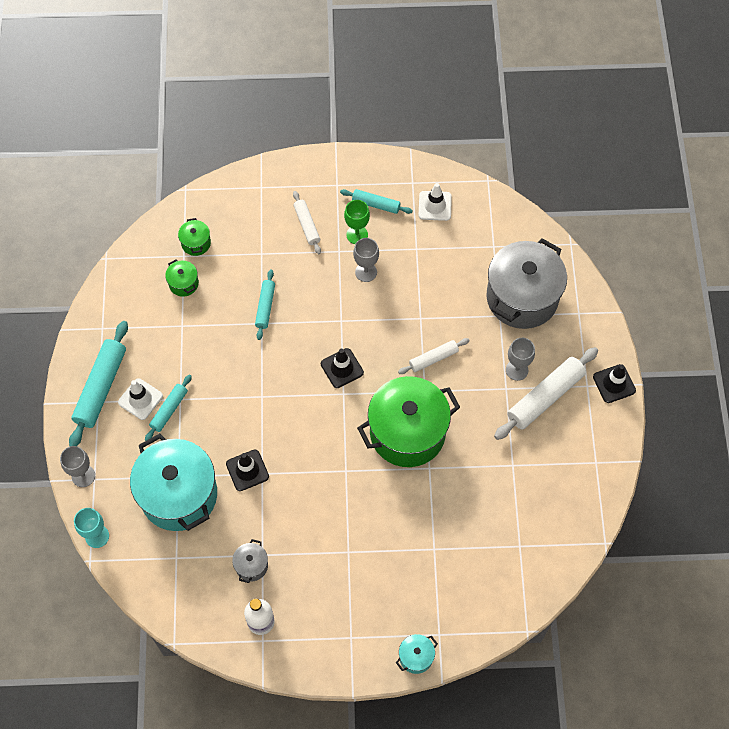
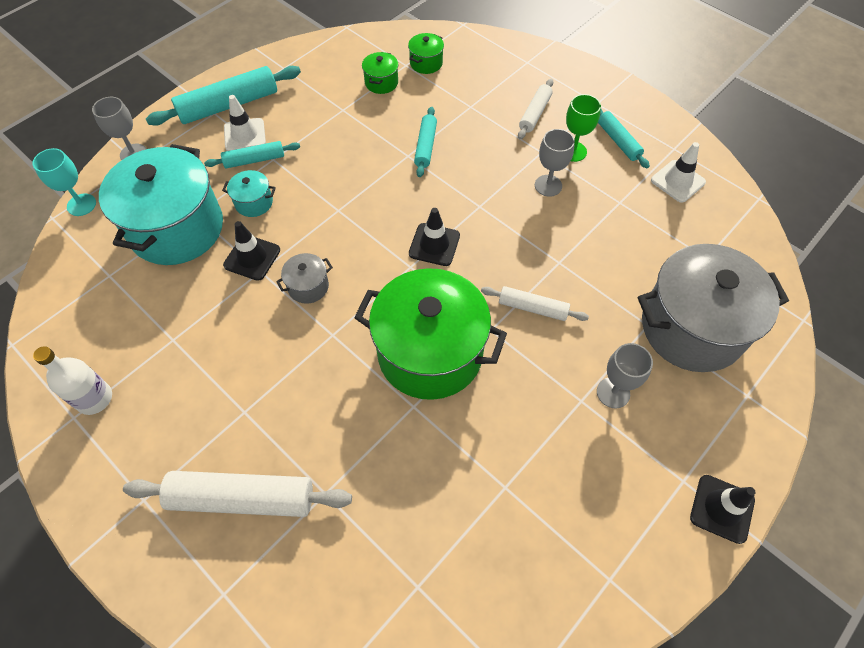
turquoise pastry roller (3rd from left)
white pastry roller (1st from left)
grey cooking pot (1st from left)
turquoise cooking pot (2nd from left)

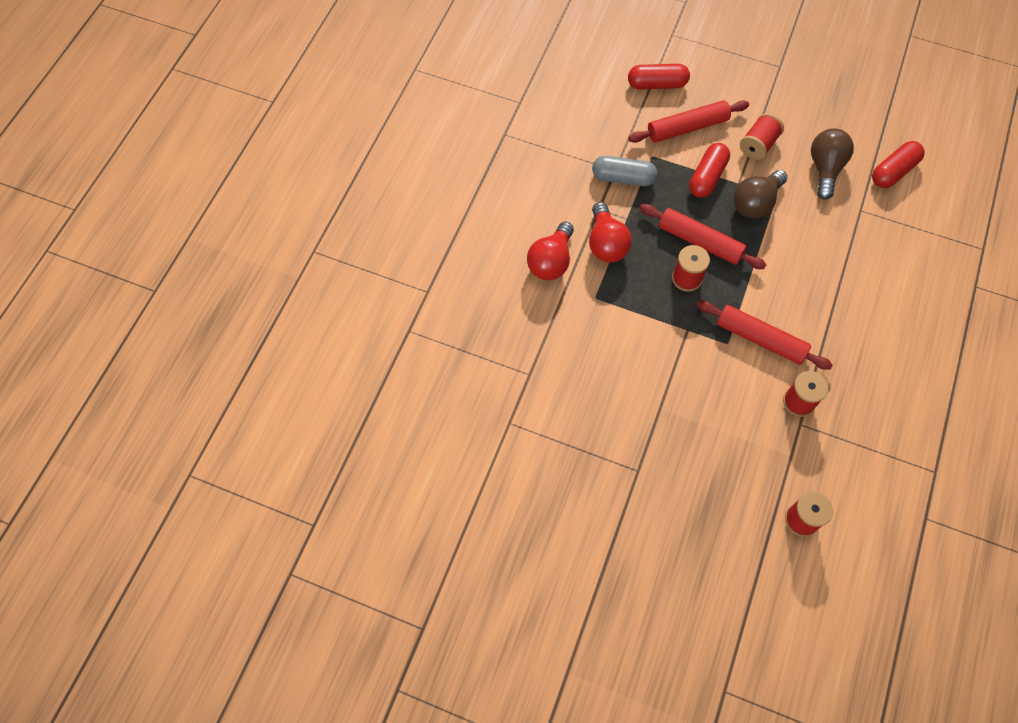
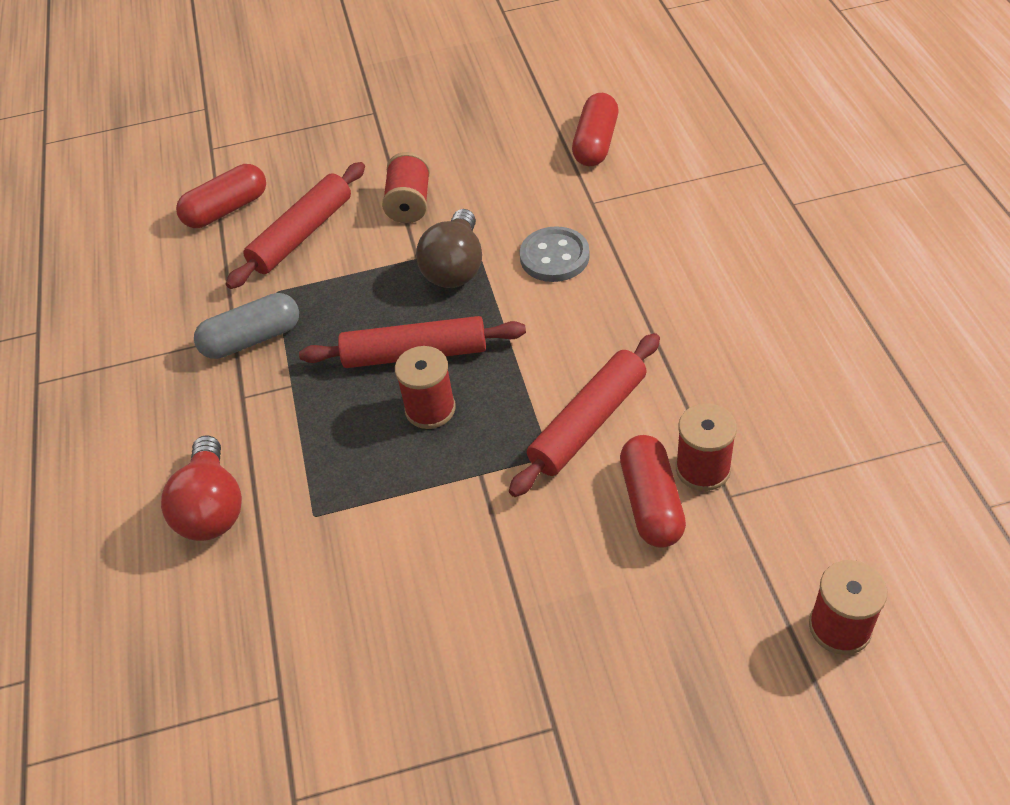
russet bulb (2nd from left in the first image)
red pill shape (3rd from left)
red bulb (2nd from left in the first image)
red pastry roller (3rd from left)
grey button

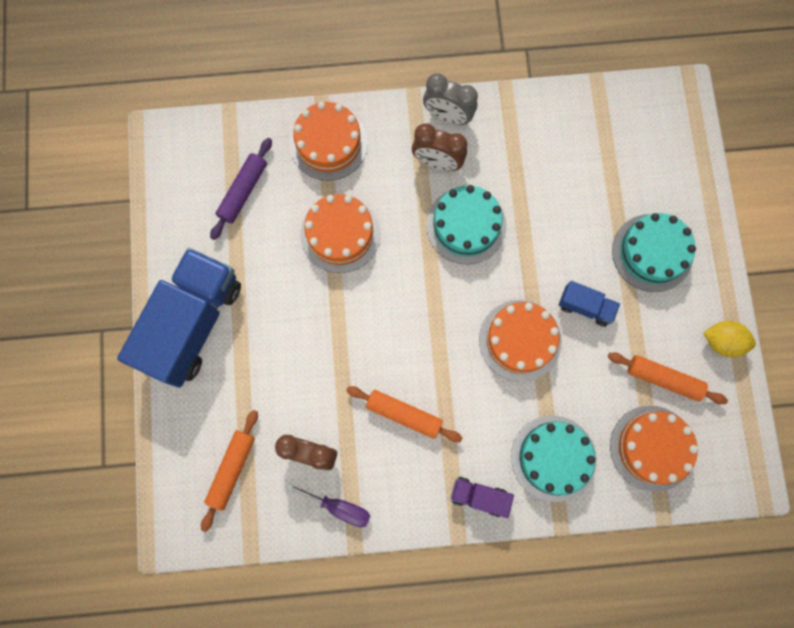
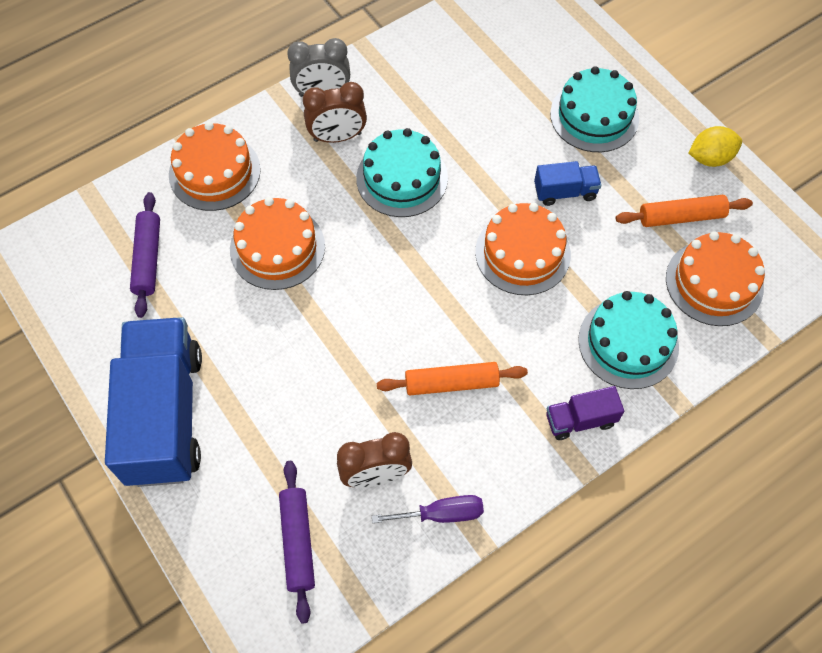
royal purple pastry roller (2nd from left)

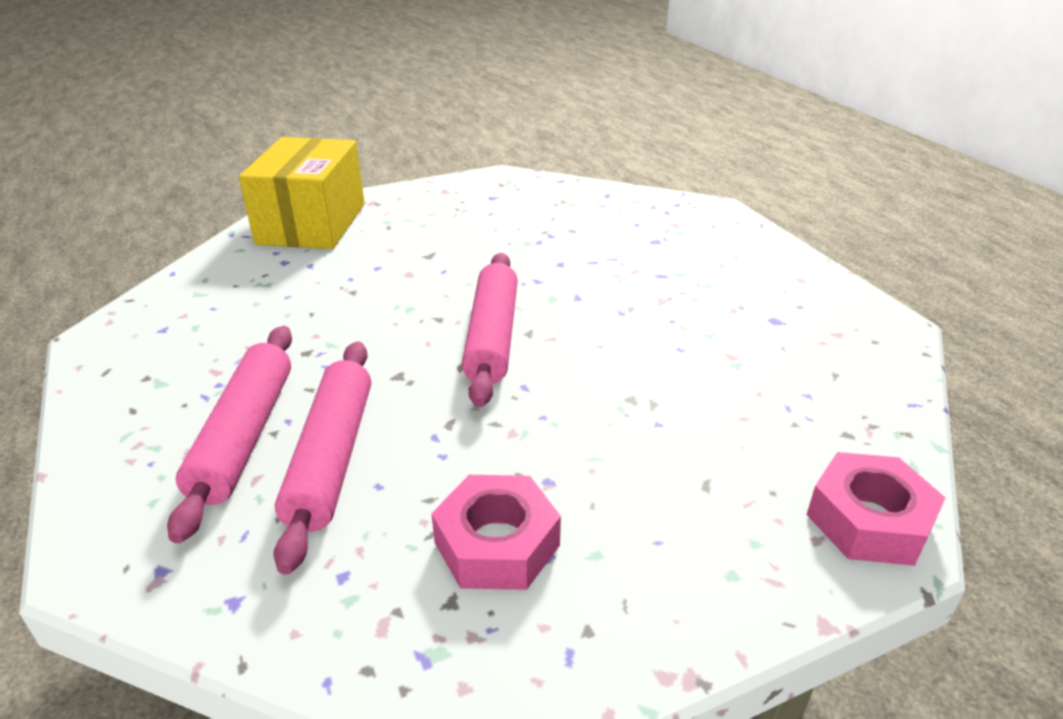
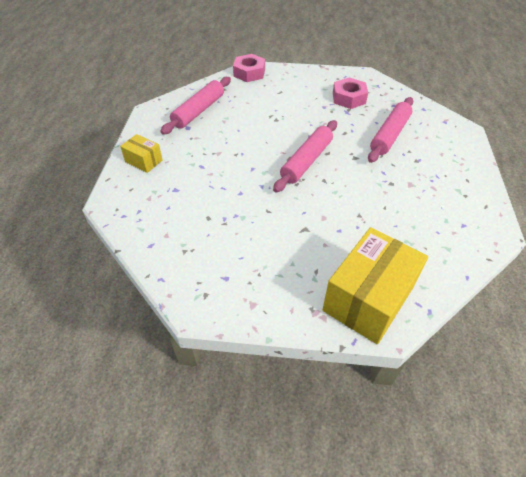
rosy pastry roller (1st from left)
yellow parcel (1st from left)

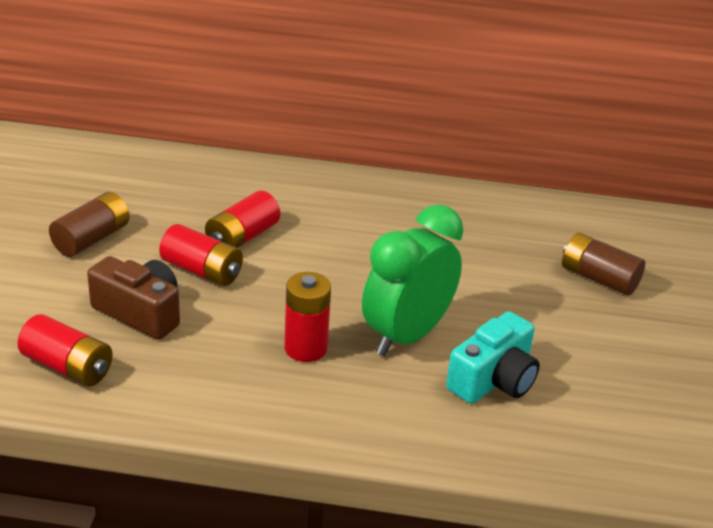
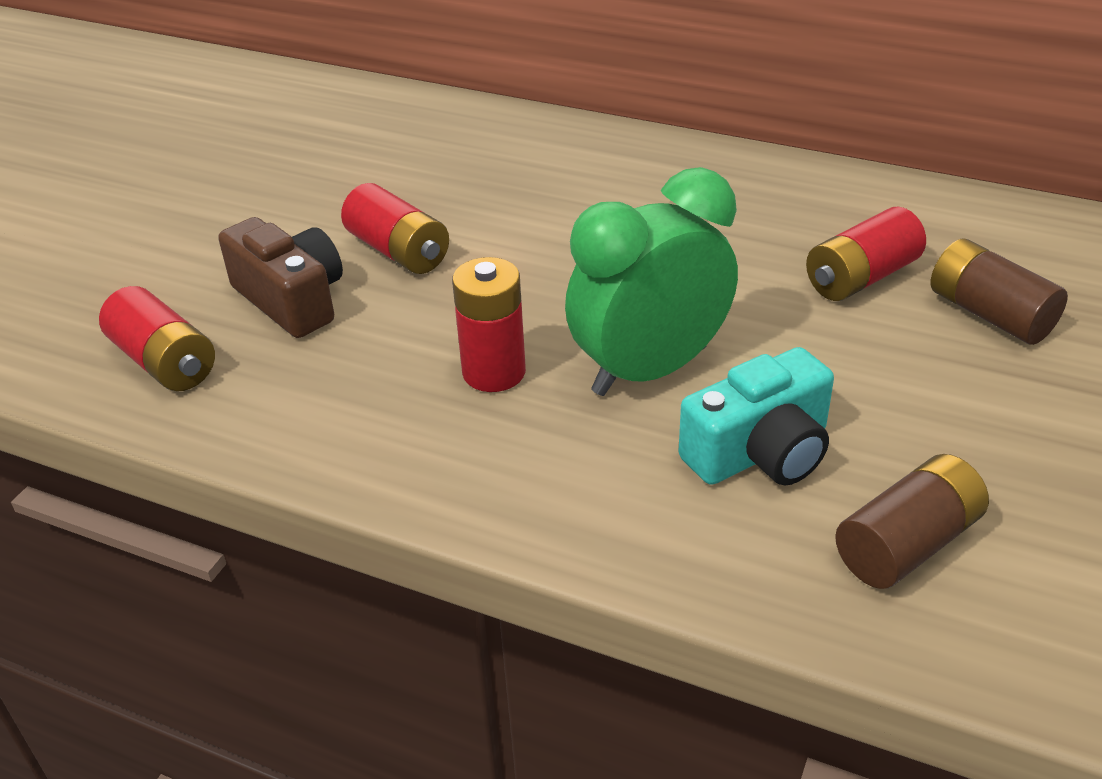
red battery (4th from left)
russet battery (1st from left)

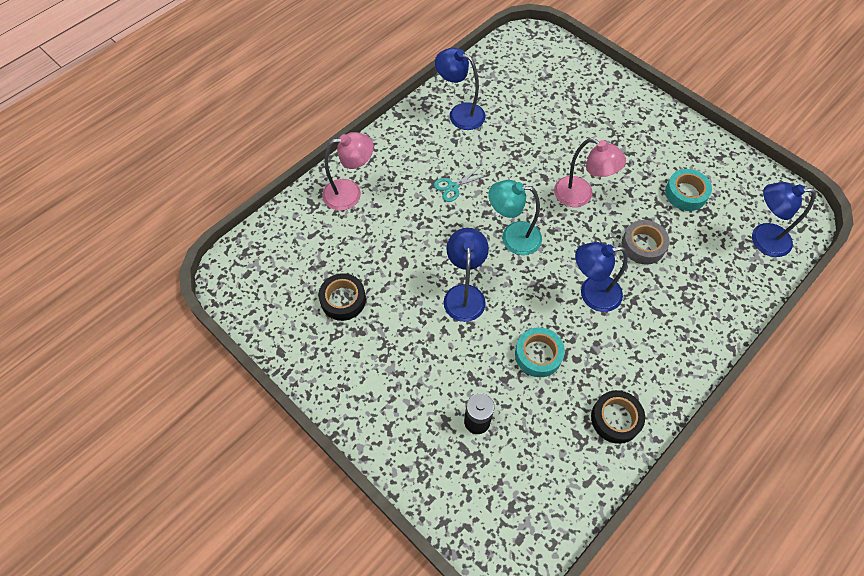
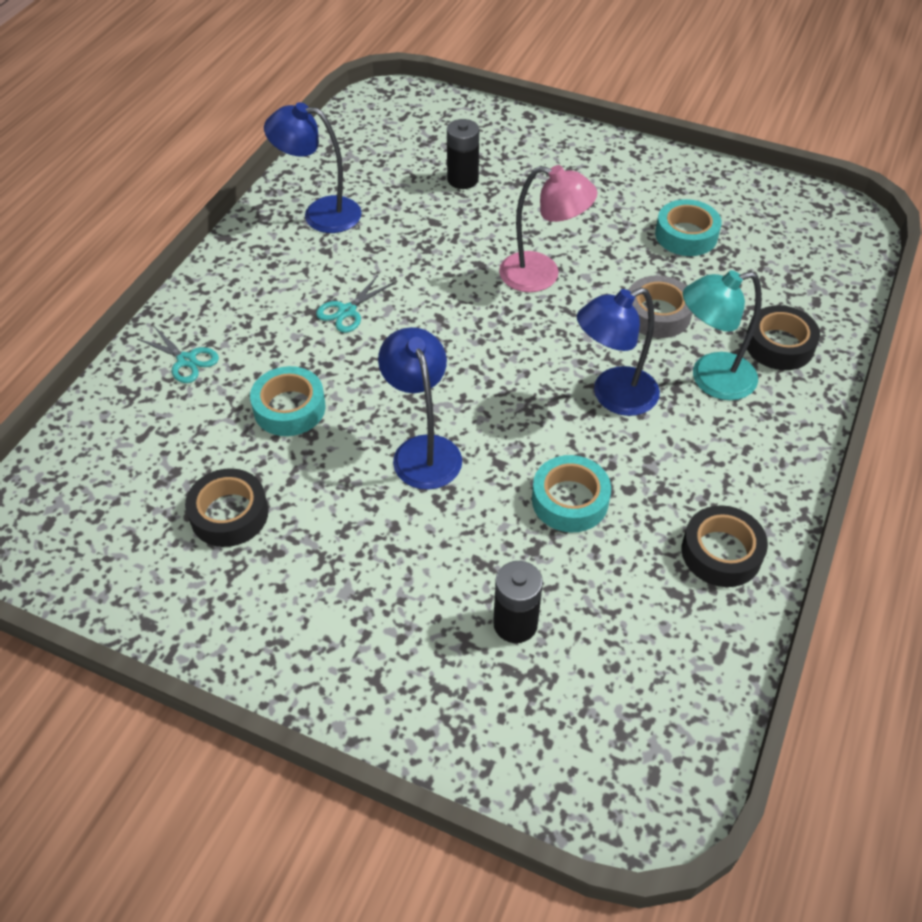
turquoise scissors (1st from left)
turquoise desk lamp
cobalt desk lamp (4th from left in the first image)
jet-black battery (1st from left)
jet-black sticky tape (3rd from left)
turquoise sticky tape (1st from left)

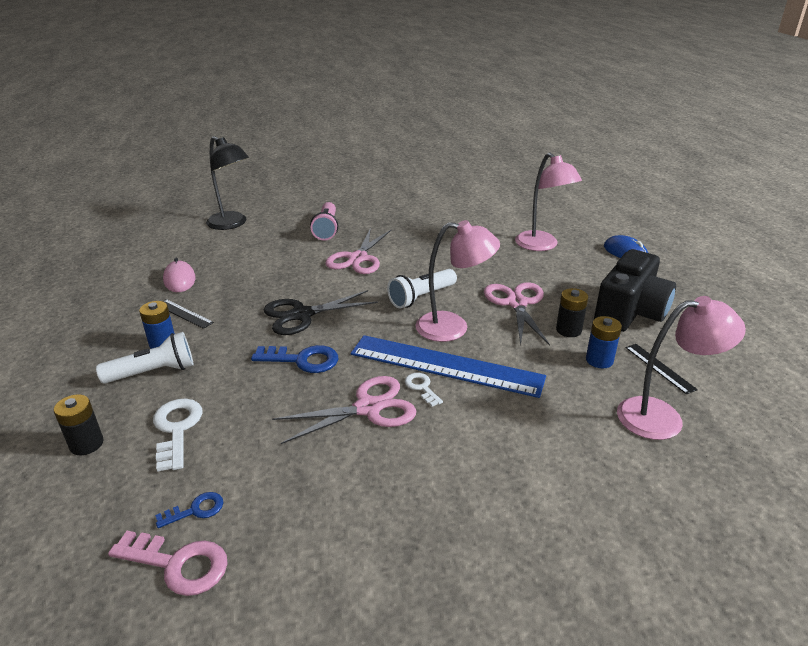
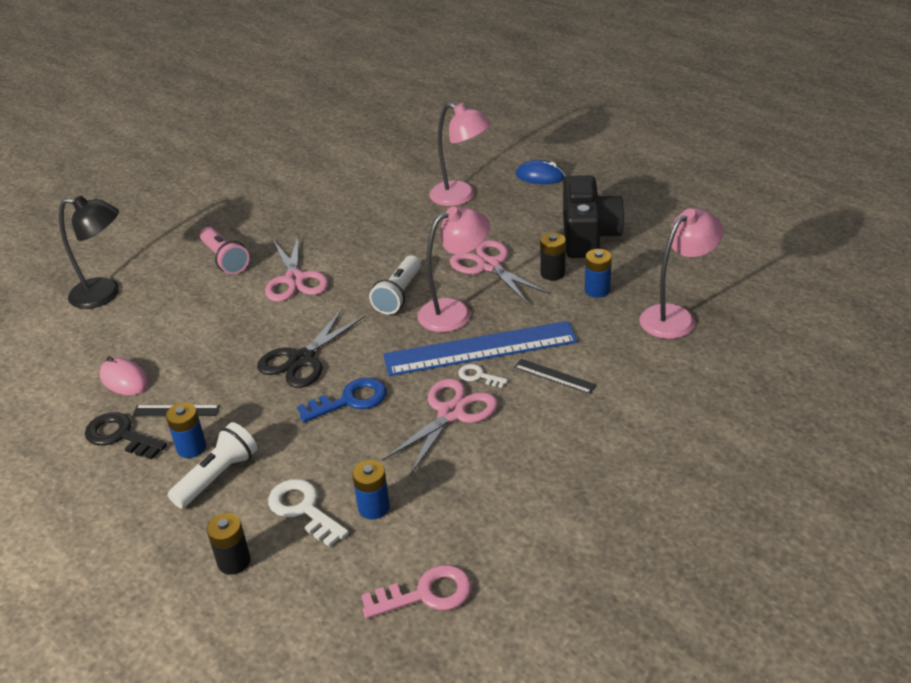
jet-black straightedge (2nd from left)
cobalt door key (1st from left in the first image)
jet-black door key
cobalt battery (2nd from left)

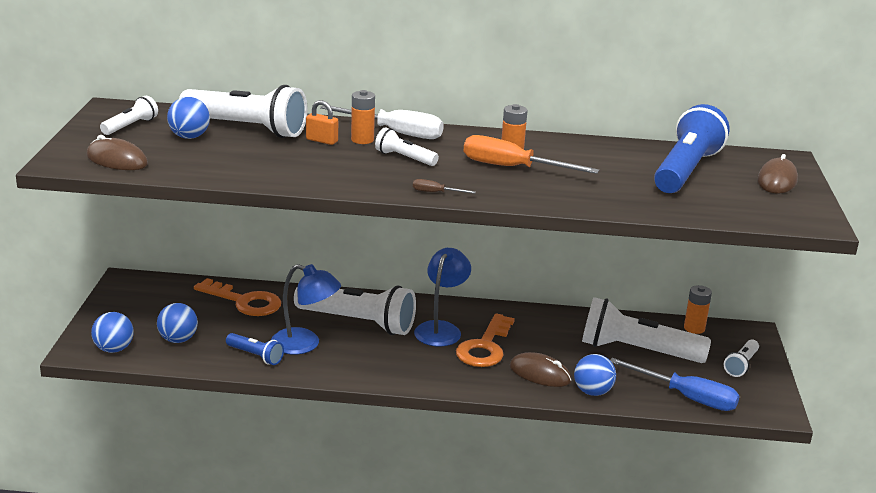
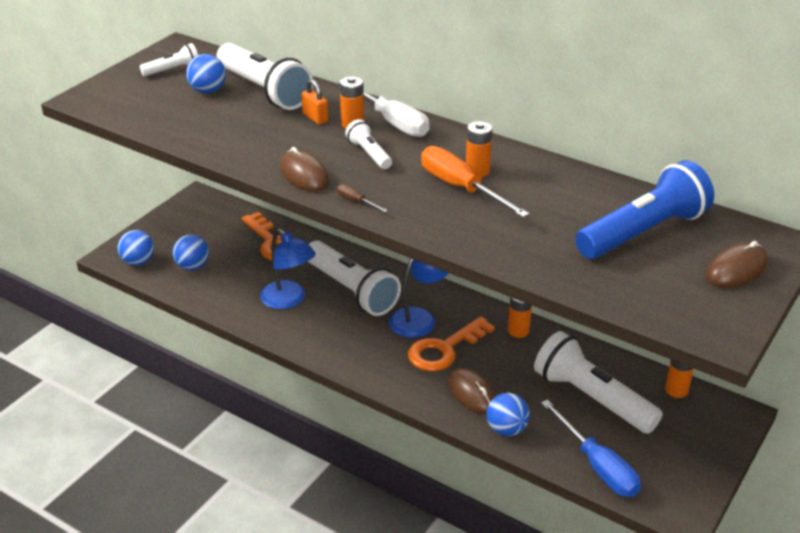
russet computer mouse (1st from left)
cobalt flashlight (1st from left in the first image)
white flashlight (6th from left in the first image)
orange battery (3rd from left)

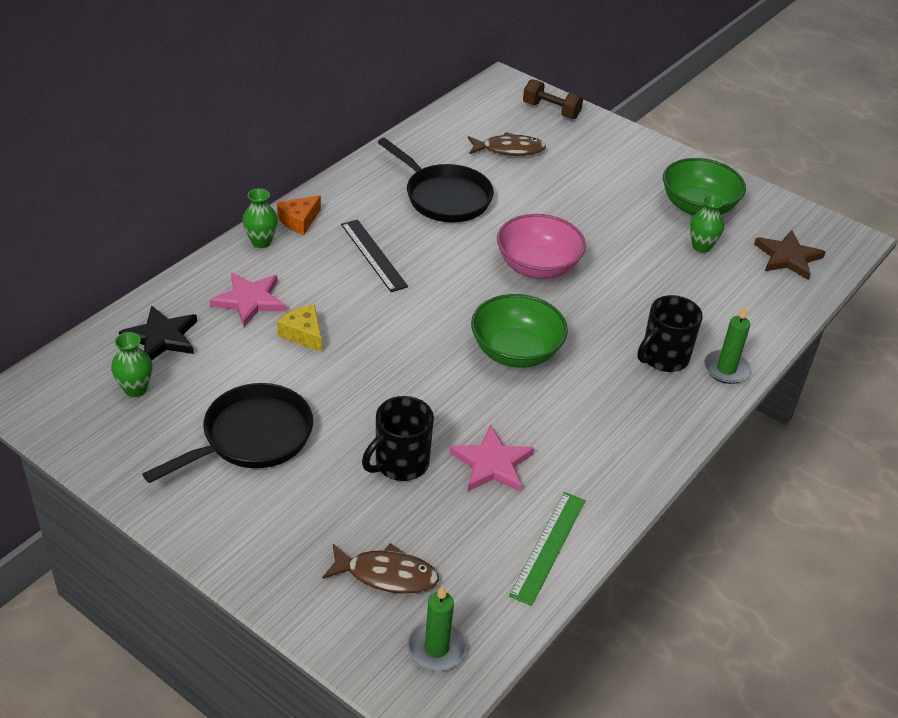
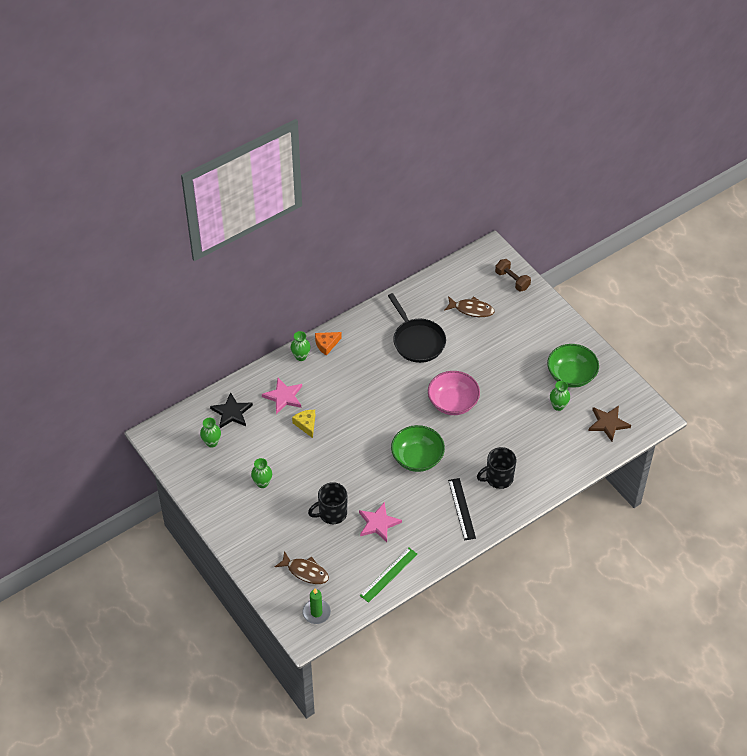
jet-black straightedge
emerald pillar candle (2nd from left in the first image)
emerald vase (2nd from left)

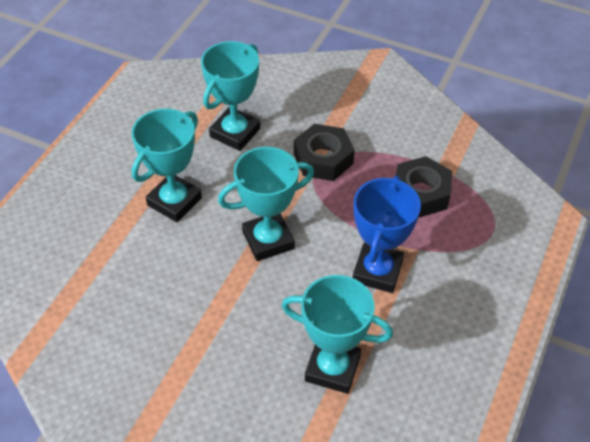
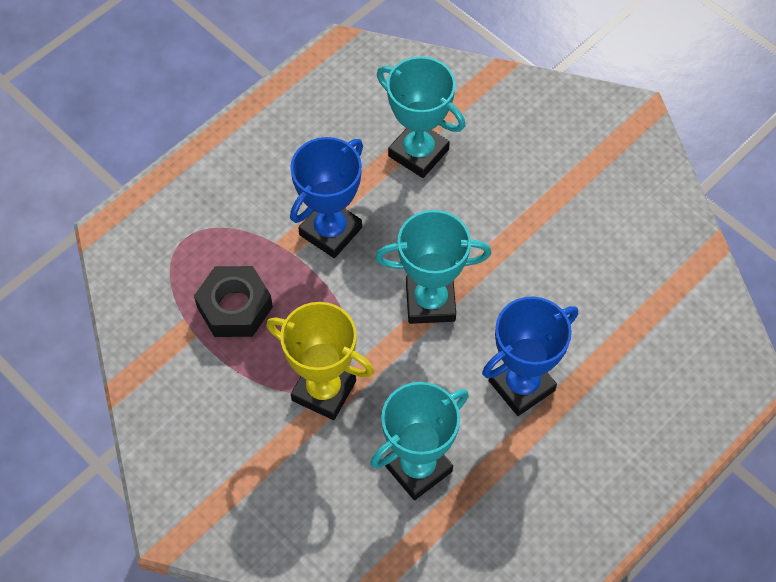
cobalt award cup (2nd from left)
yellow award cup

